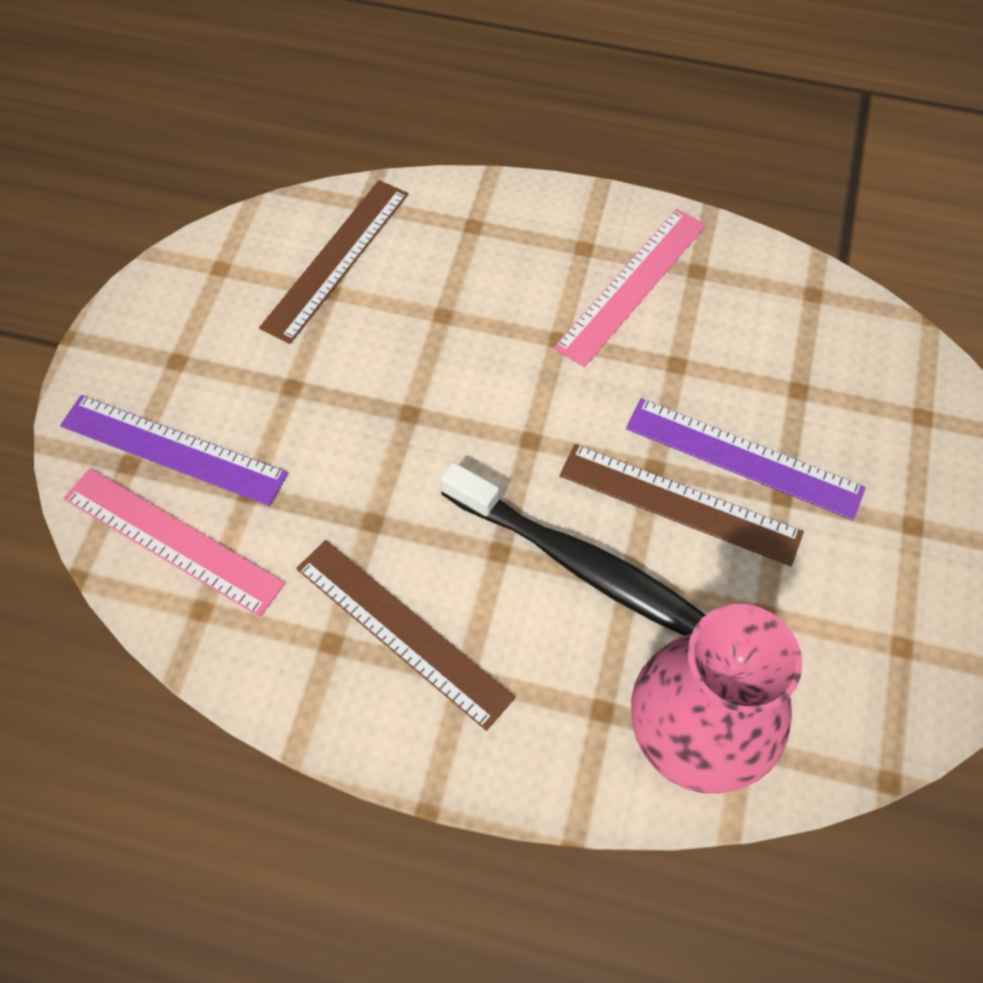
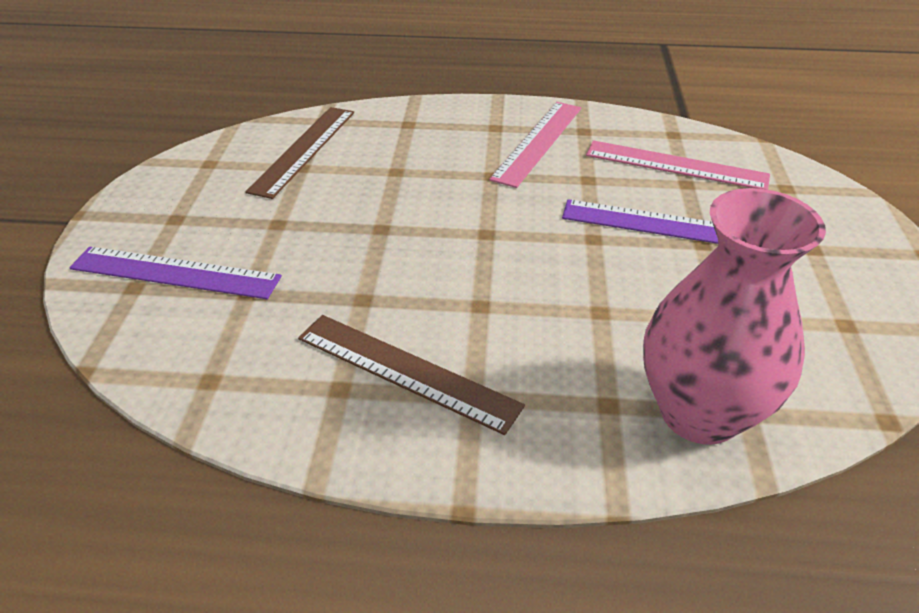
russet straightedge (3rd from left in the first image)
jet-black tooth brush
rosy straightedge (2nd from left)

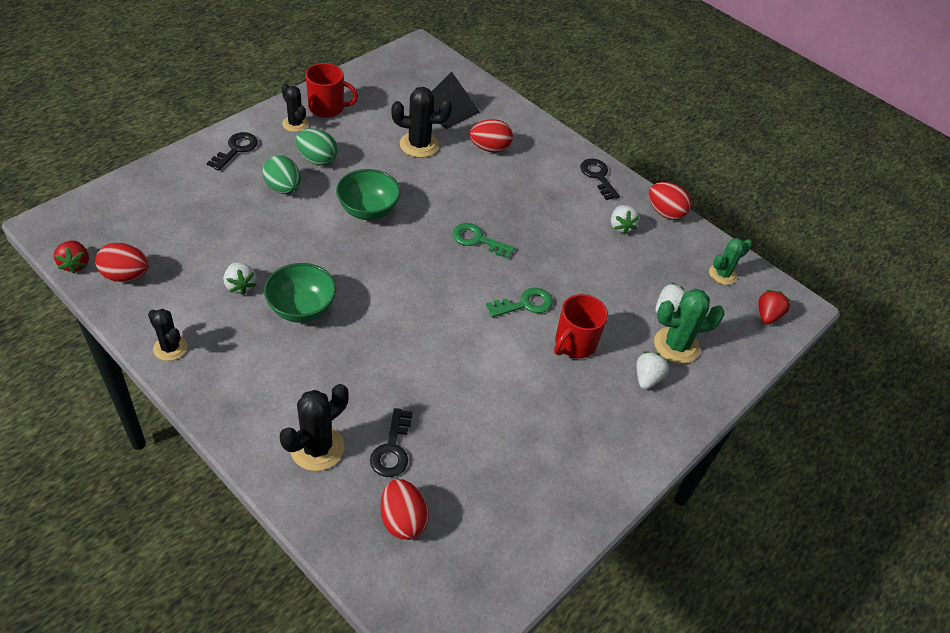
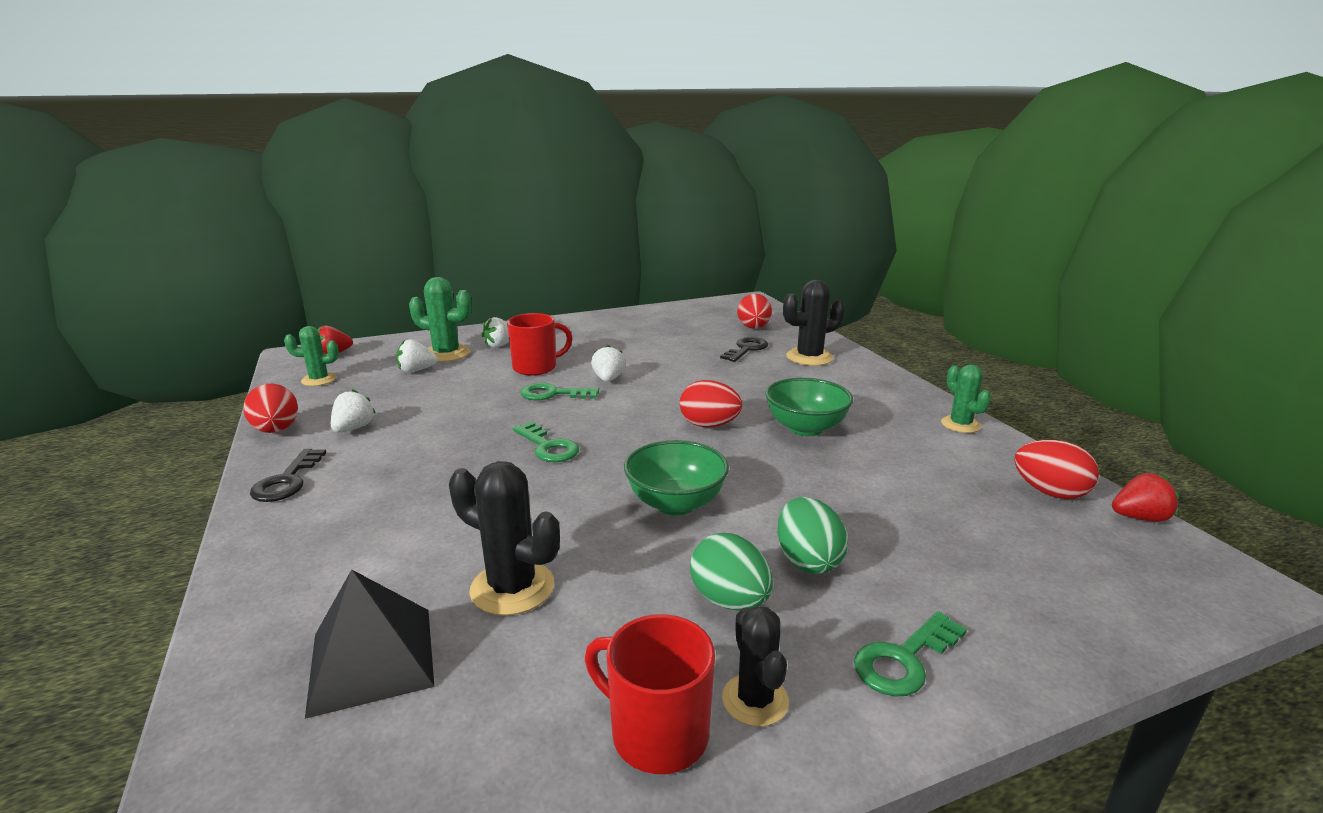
red toy egg (2nd from left)
emerald door key (3rd from left)
red toy strawberry (2nd from left)
white toy strawberry (4th from left)
emerald saguaro cactus (3rd from left)

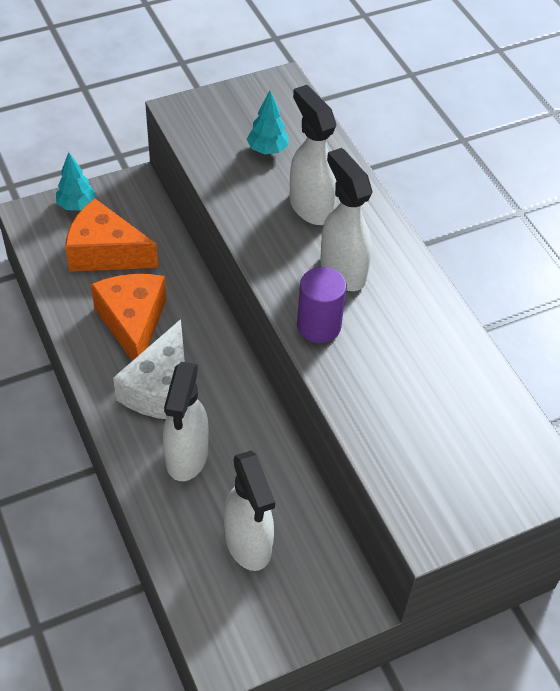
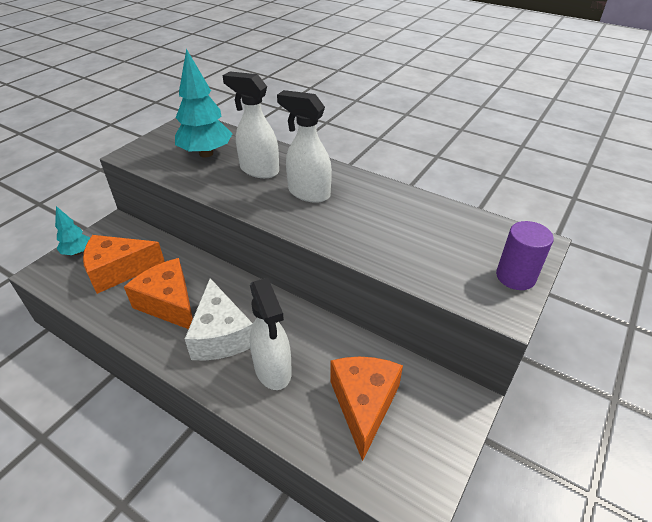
turquoise fir tree (2nd from left)
royal purple cylinder shape
orange piece of cheese (3rd from left)

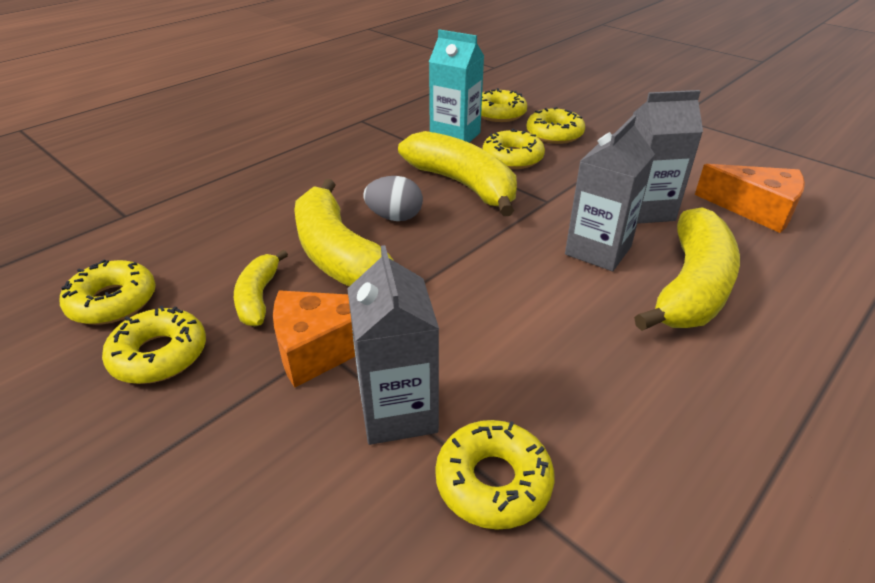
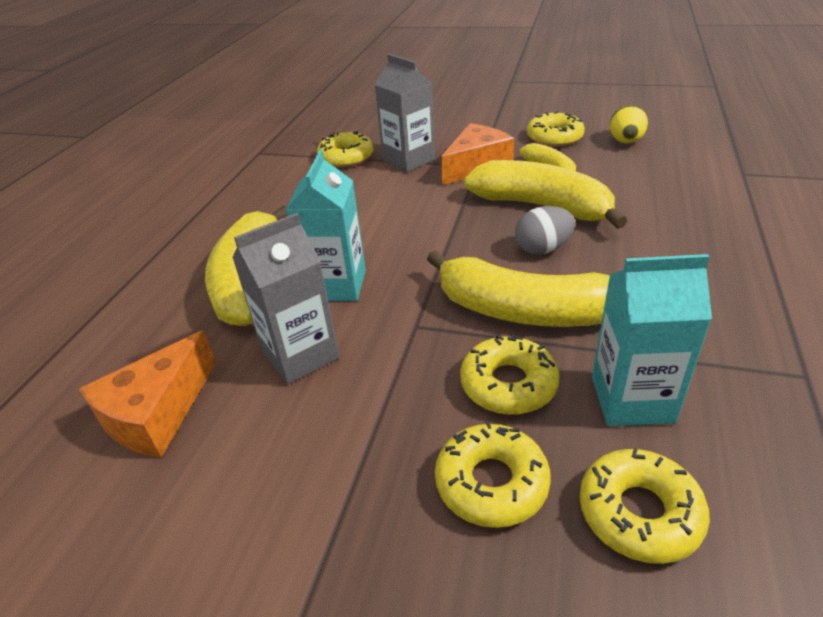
turquoise juice carton (1st from left)
orange piece of cheese (1st from left)
yellow toy egg

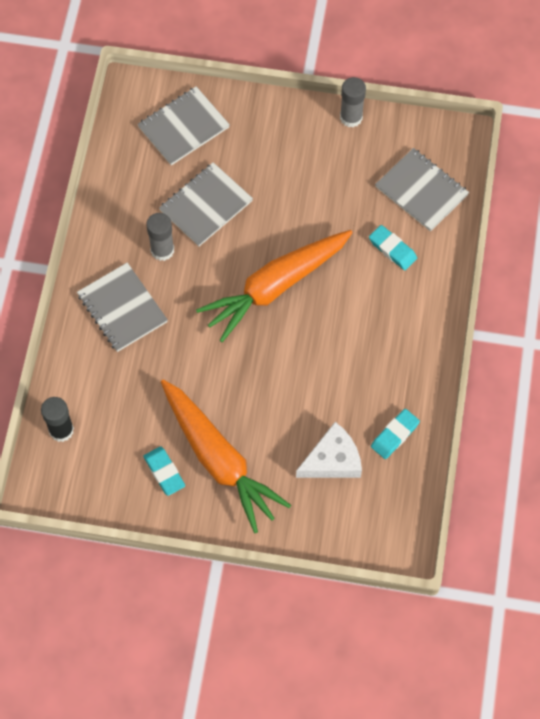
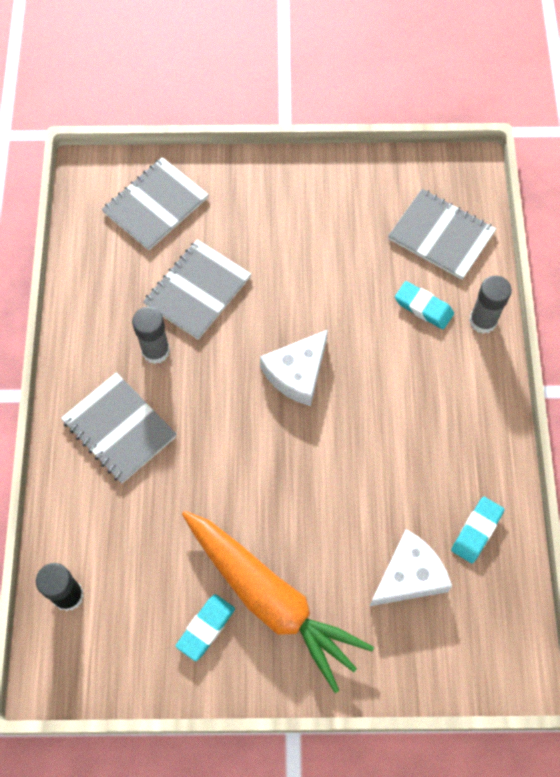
grey stick of glue (2nd from left)
white piece of cheese (1st from left)
turquoise gum eraser (1st from left)

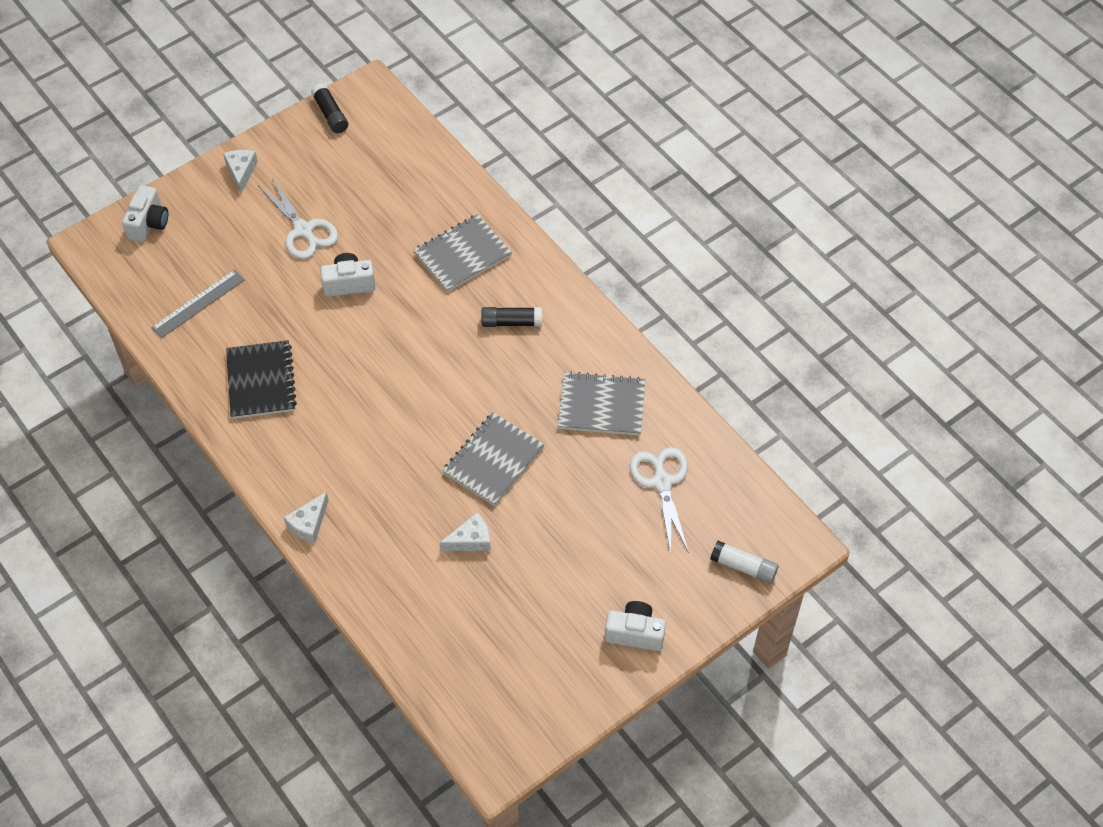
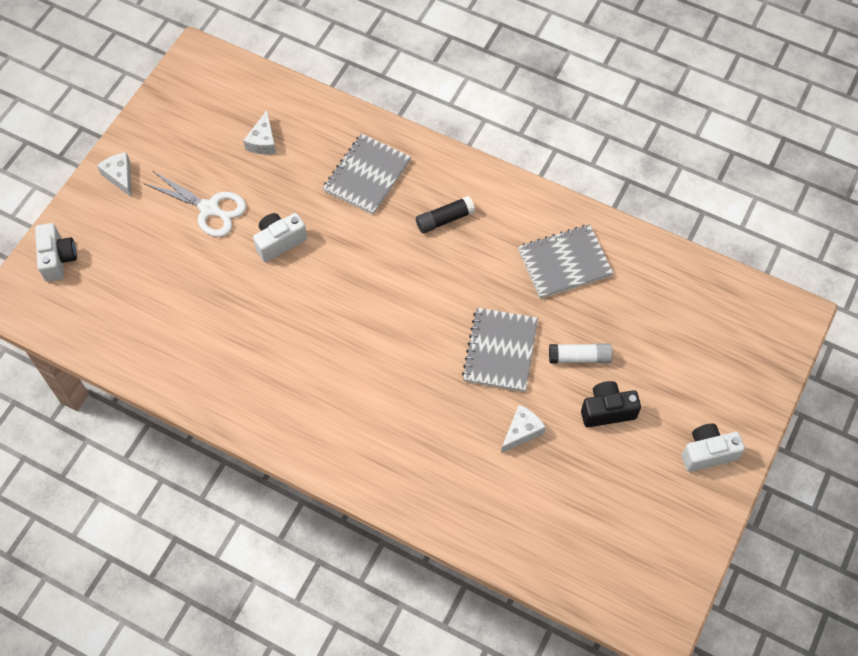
jet-black stick of glue (1st from left in the first image)
grey straightedge
jet-black exercise book
white scissors (2nd from left in the first image)
white piece of cheese (2nd from left)
white stick of glue
jet-black photo camera

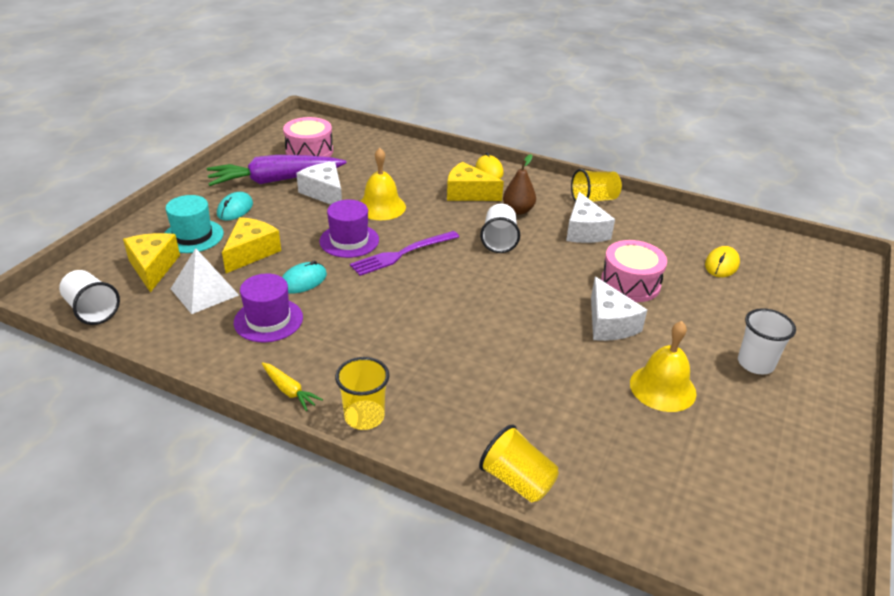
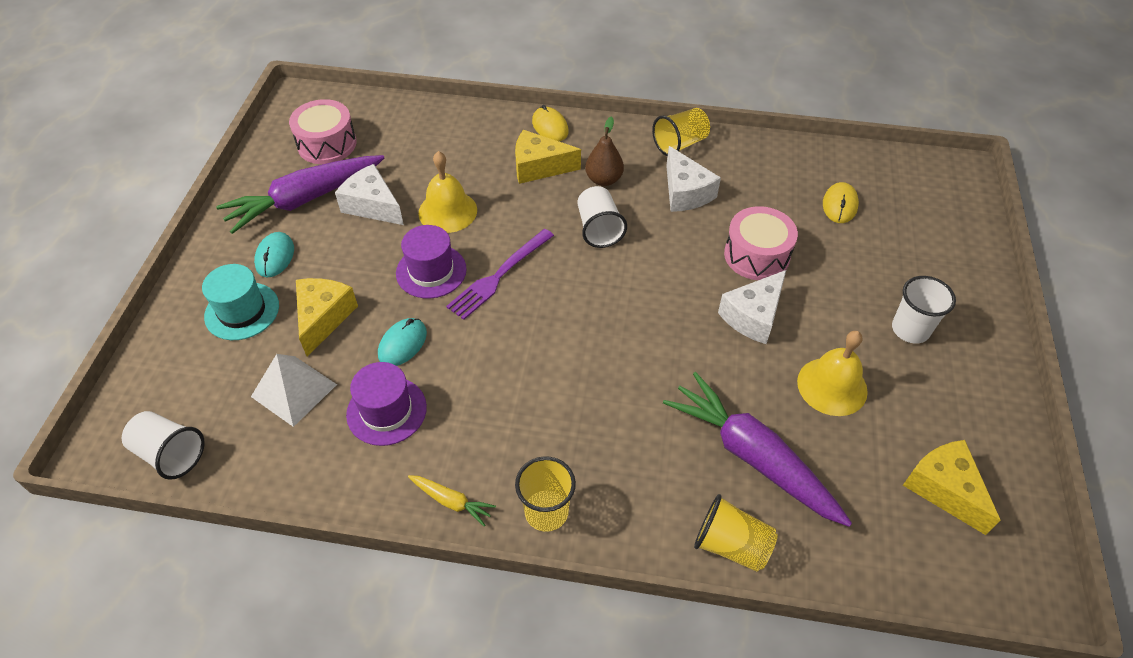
yellow piece of cheese (3rd from left)
white piece of cheese (3rd from left)
royal purple carrot (2nd from left)

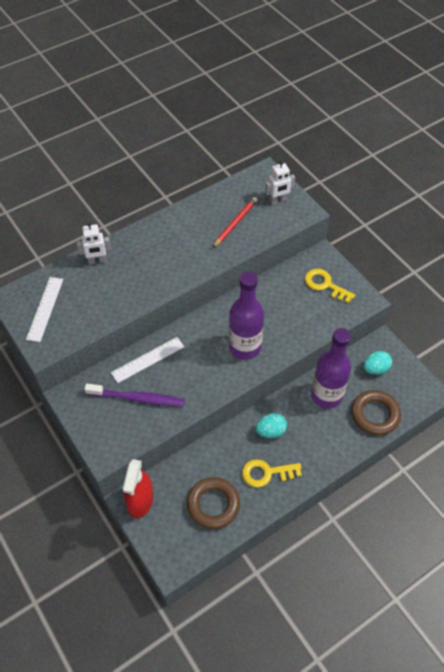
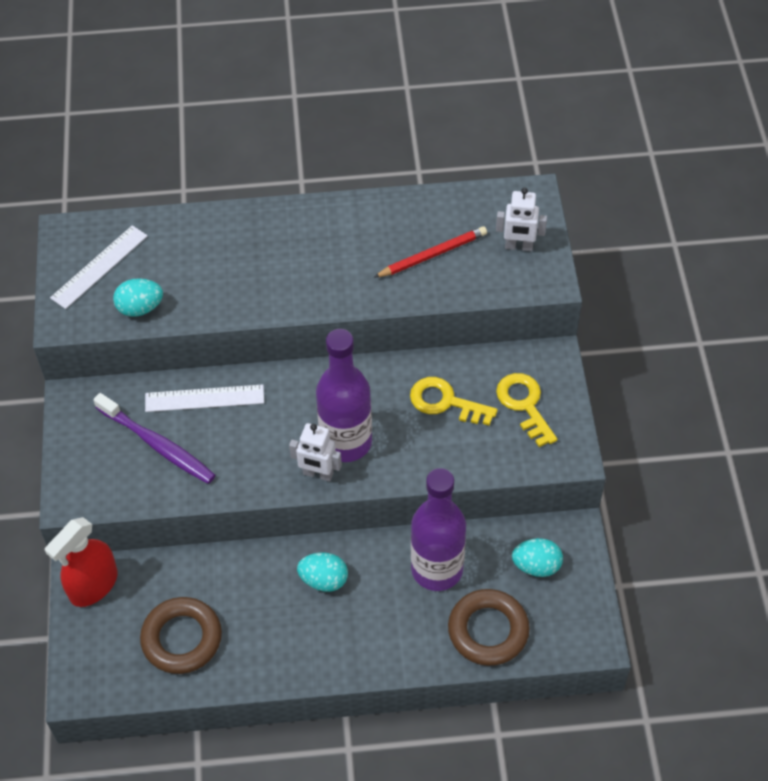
white robot figure (1st from left)
yellow door key (1st from left)
turquoise toy egg (1st from left)

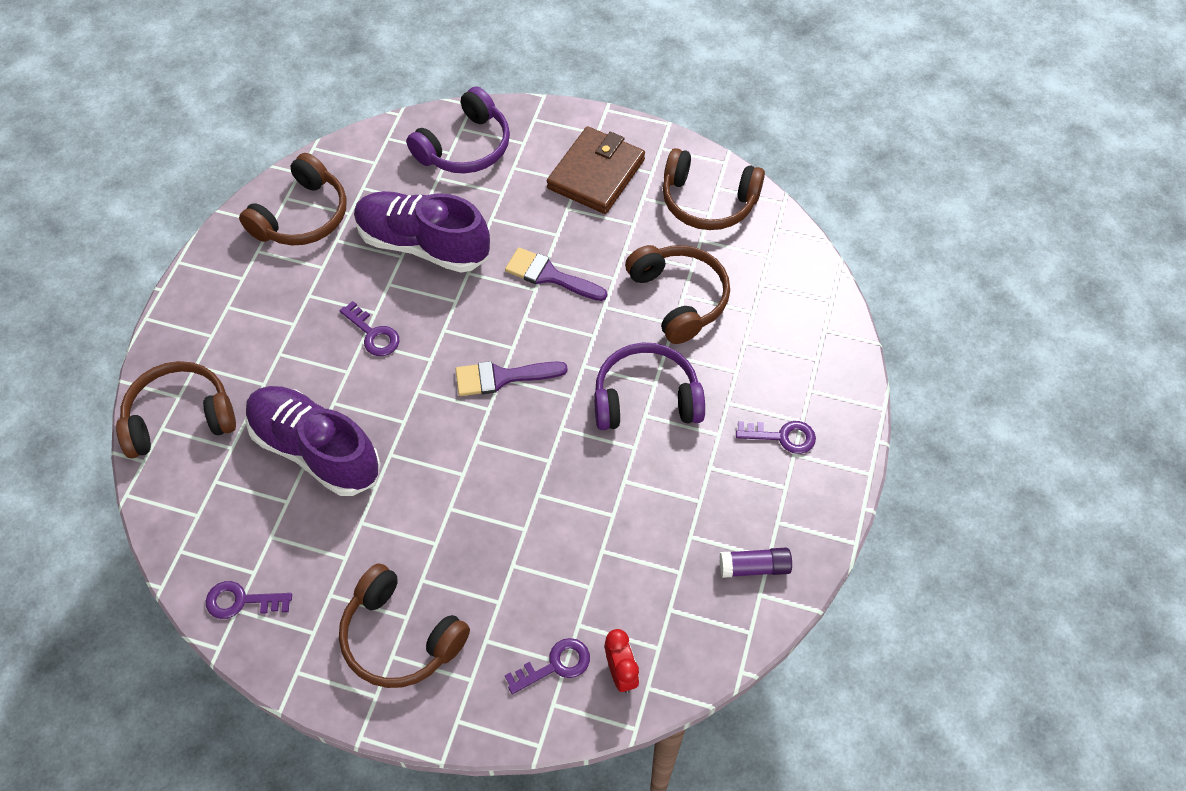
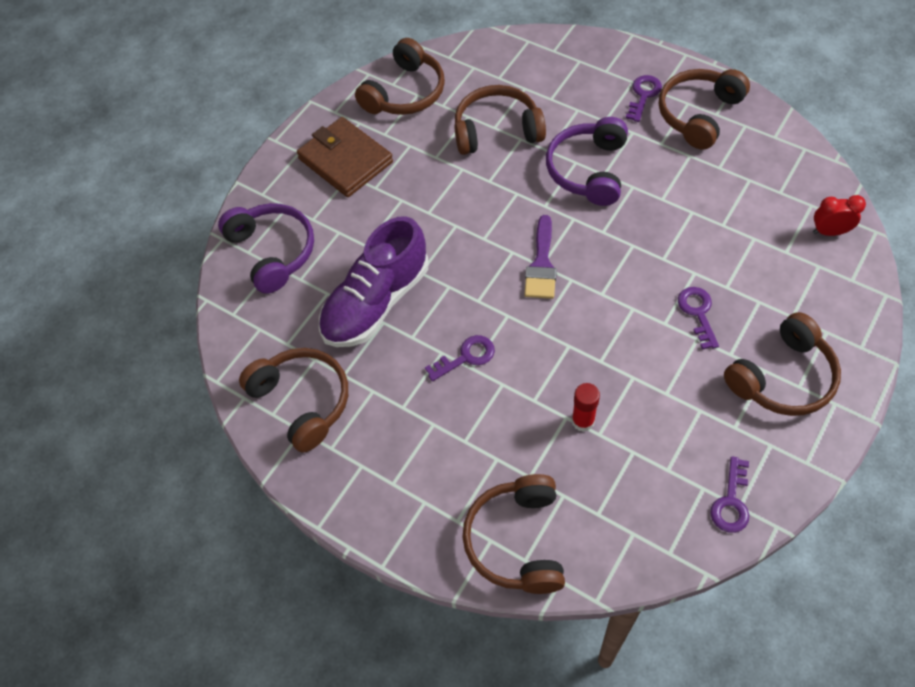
royal purple paint brush (2nd from left in the first image)
red stick of glue
royal purple stick of glue
royal purple door key (3rd from left)
russet headset (5th from left)

